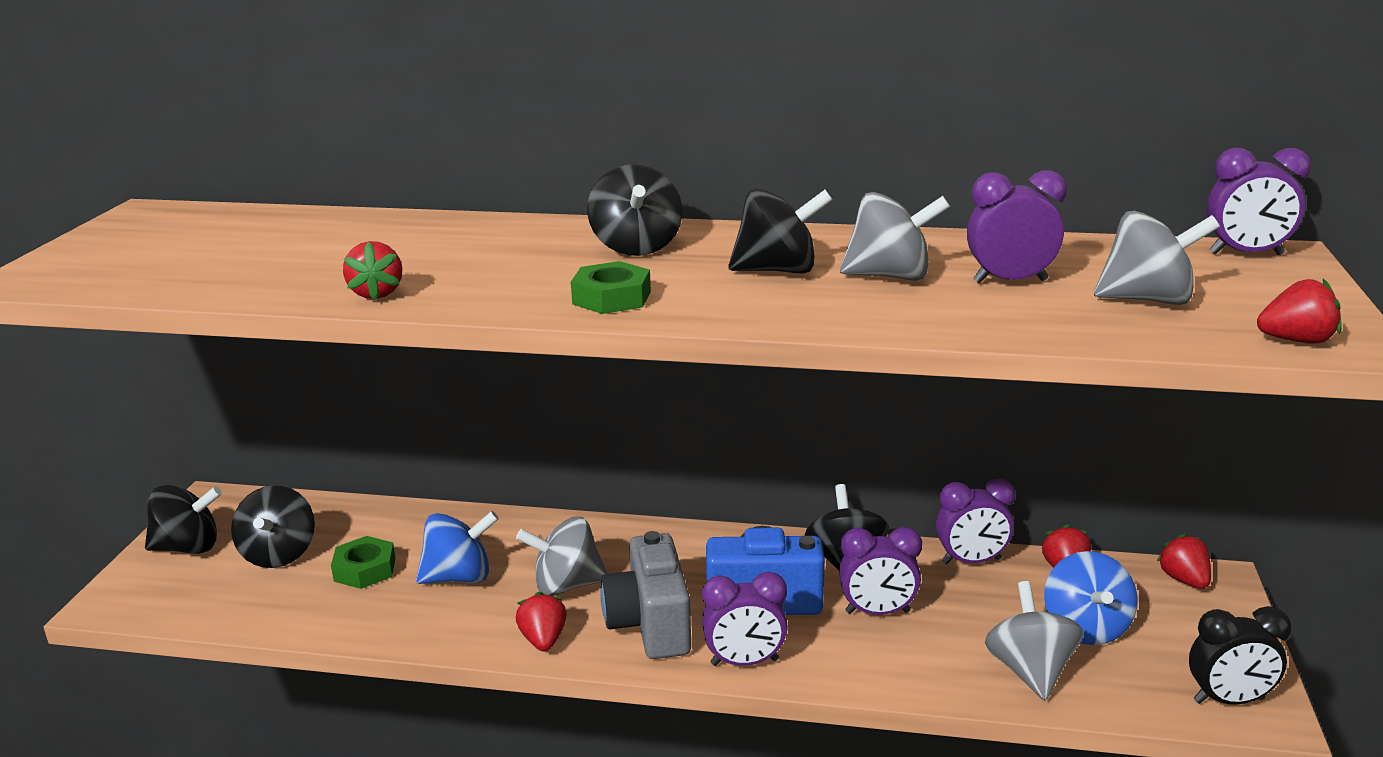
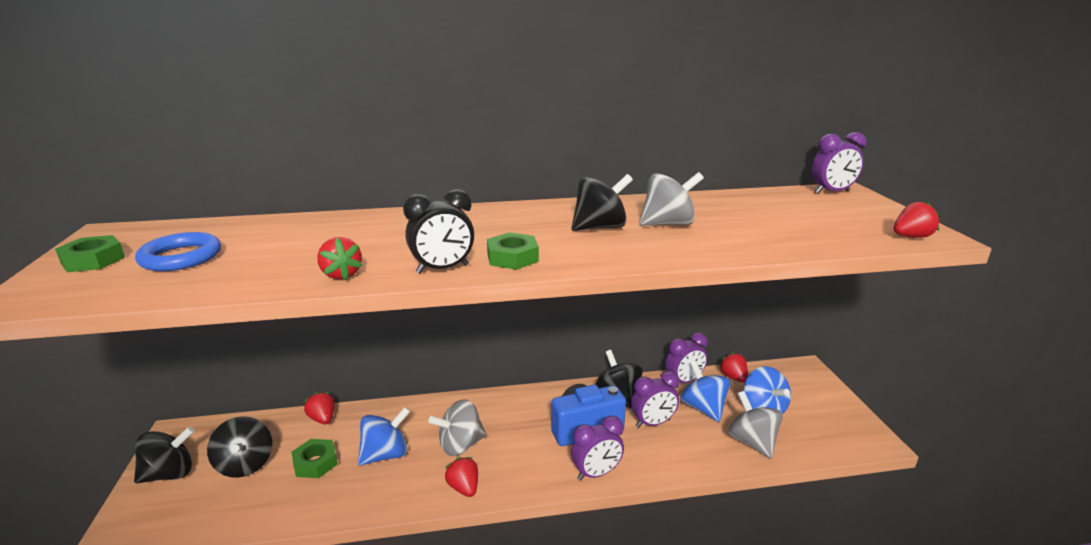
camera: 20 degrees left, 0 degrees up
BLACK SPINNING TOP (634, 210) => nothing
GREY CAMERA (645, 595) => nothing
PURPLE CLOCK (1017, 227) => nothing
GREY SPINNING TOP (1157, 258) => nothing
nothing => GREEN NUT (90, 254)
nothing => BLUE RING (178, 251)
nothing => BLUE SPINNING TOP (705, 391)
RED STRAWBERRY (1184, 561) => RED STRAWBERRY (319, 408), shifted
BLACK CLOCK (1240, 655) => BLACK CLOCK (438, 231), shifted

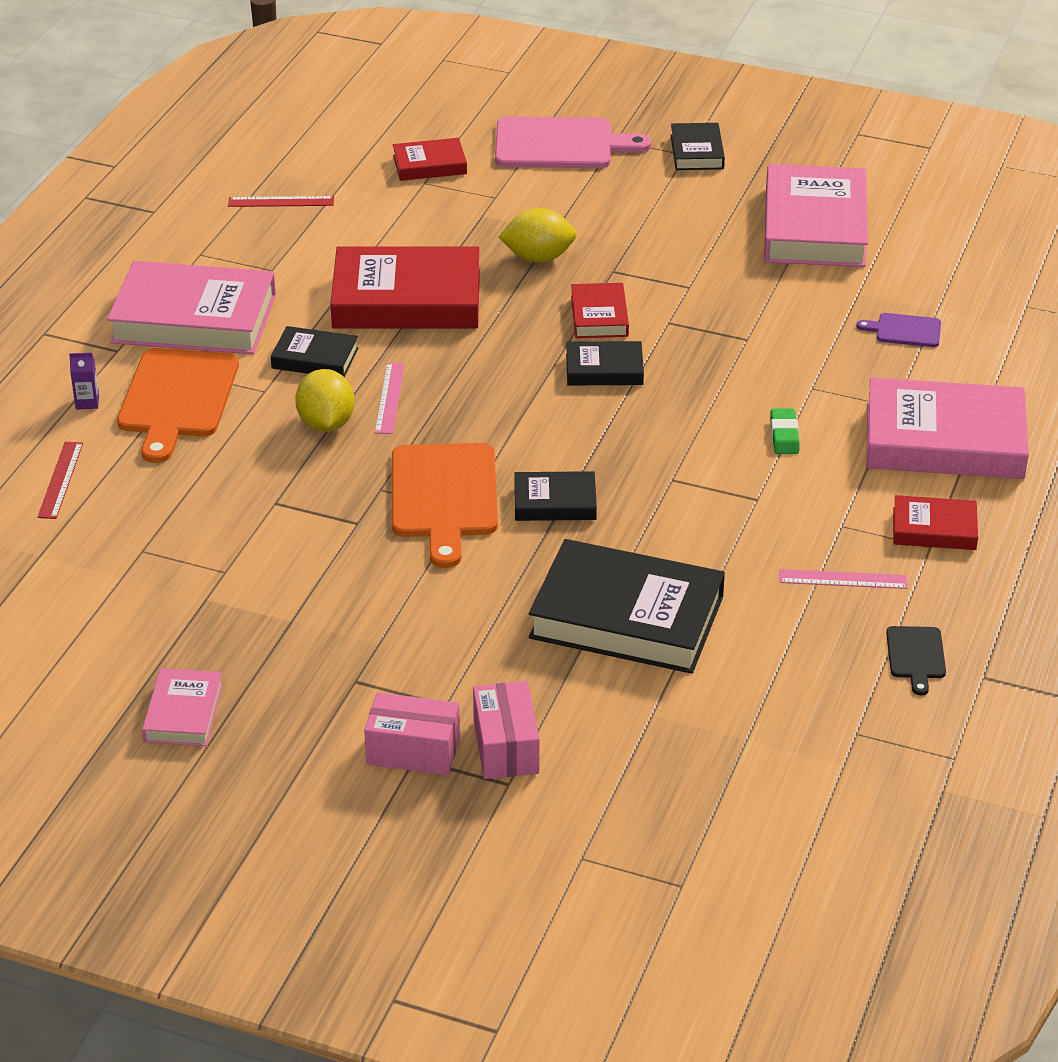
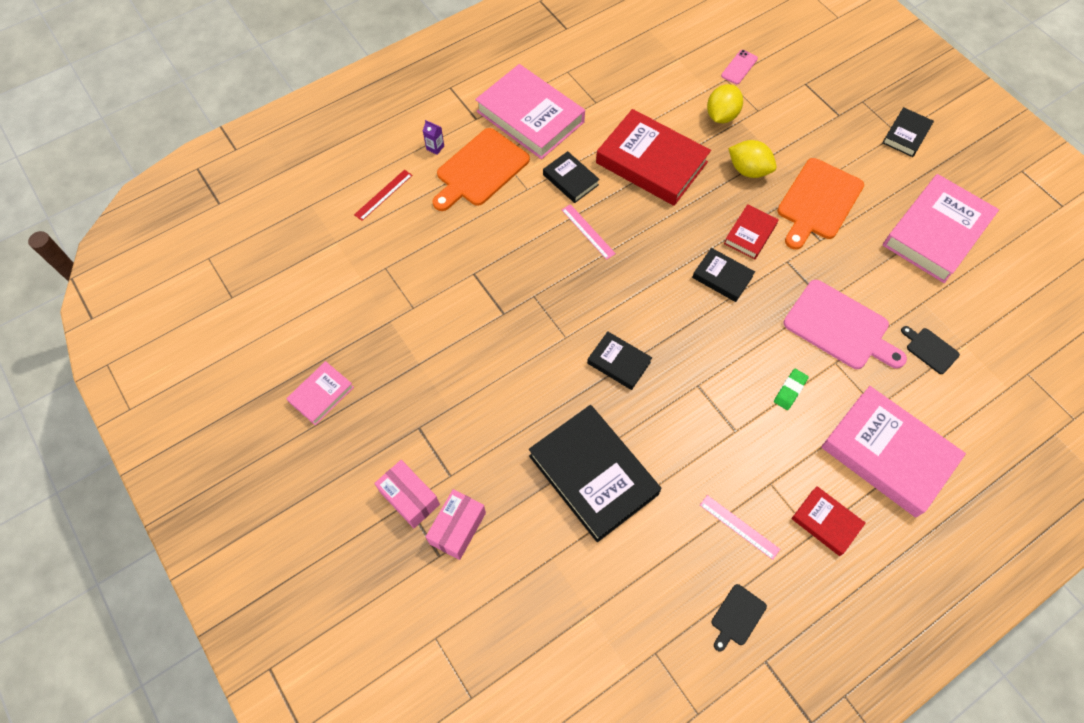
camera: 35 degrees right, 25 degrees up
RED RULER (281, 201) => nothing
YELLOW LEMON (325, 400) => YELLOW LEMON (725, 103), shifted
ORANGE CUTTING BOARD (445, 505) => ORANGE CUTTING BOARD (820, 204), shifted
PINK CUTTING BOARD (573, 142) => PINK CUTTING BOARD (845, 324), shifted
RED BOOK (430, 159) => PINK PHONE (739, 67)
PURPLE CUTTING BOARD (899, 330) => BLACK CUTTING BOARD (930, 350)
PINK RULER (390, 398) => PINK RULER (589, 232), 75 degrees counterclockwise

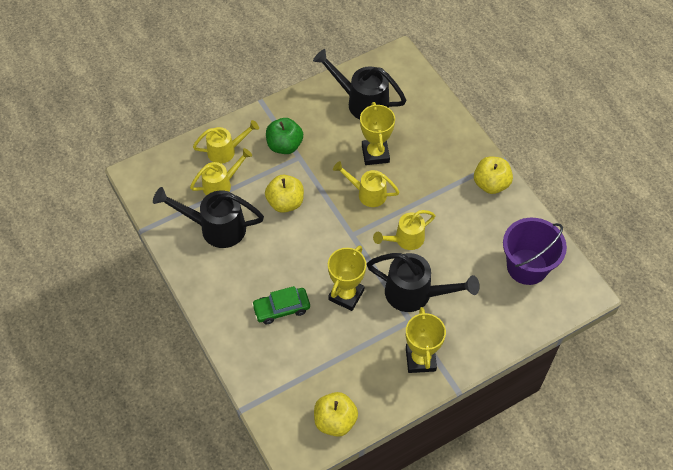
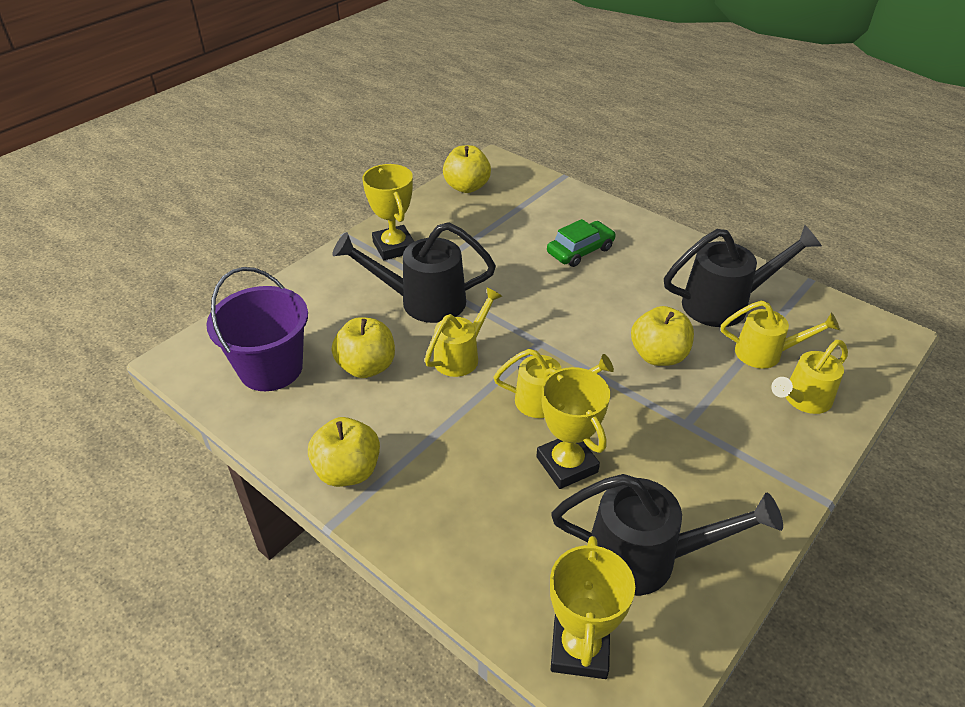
camera: 160 degrees right, 15 degrees down
GREEN APPLE (284, 136) => nothing
nothing => YELLOW APPLE (363, 347)
YELLOW TROPHY (347, 278) => YELLOW TROPHY (592, 607), shifted
YELLOW WATERING CAN (221, 172) => YELLOW WATERING CAN (780, 334), 120 degrees counterclockwise

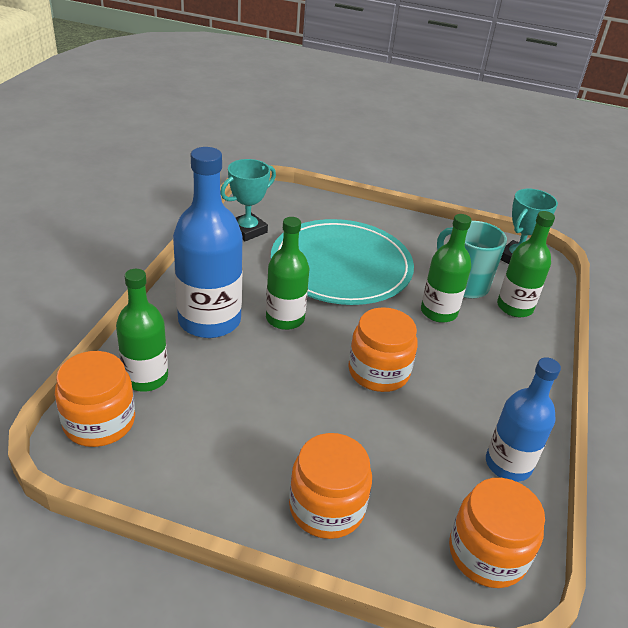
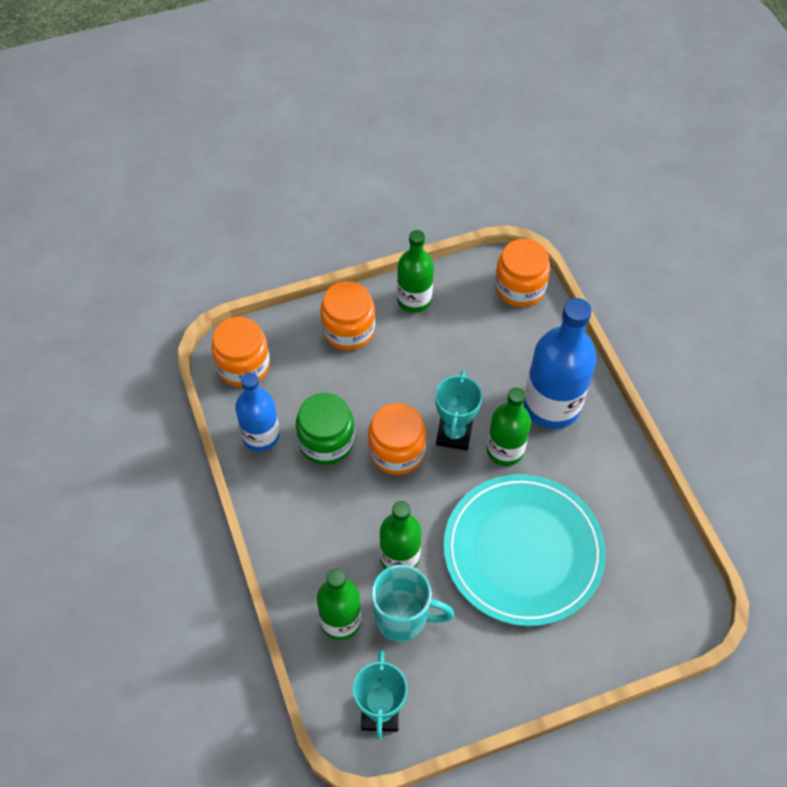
camera: 145 degrees right, 20 degrees up
nothing => GREEN JAR (325, 429)
GREEN BOTTLE (142, 330) => GREEN BOTTLE (415, 271), shifted
TURQUOISE TROPHY (248, 200) => TURQUOISE TROPHY (459, 410), shifted

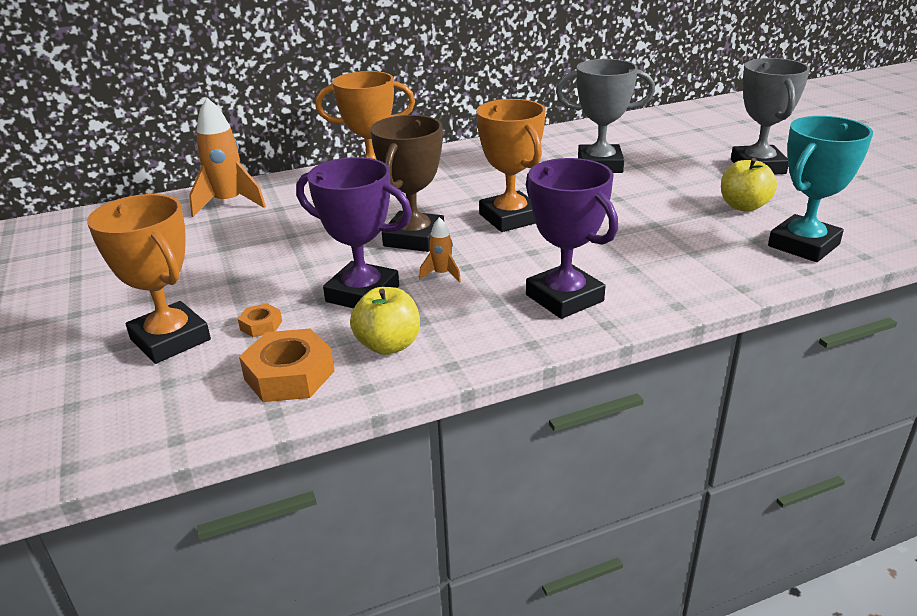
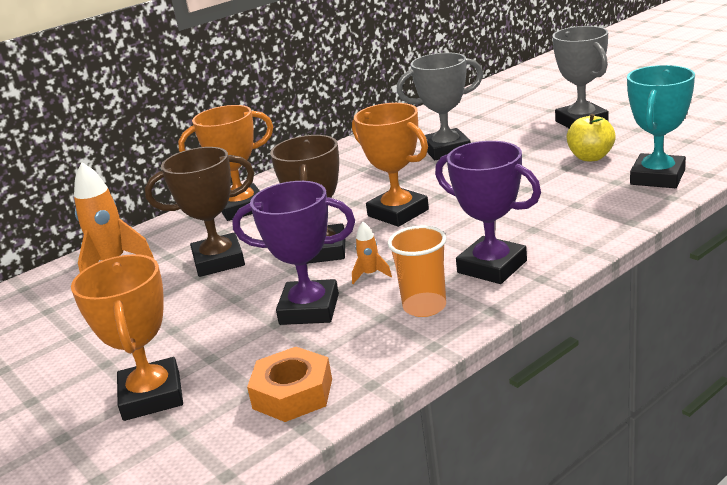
camera: 15 degrees left, 5 degrees down
ORANGE NUT (260, 320) => nothing
YELLOW APPLE (385, 321) => nothing
nothing => BROWN TROPHY (199, 212)
nothing => ORANGE CUP (417, 271)
ORANGE TROPHY (149, 279) => ORANGE TROPHY (127, 337), 45 degrees clockwise

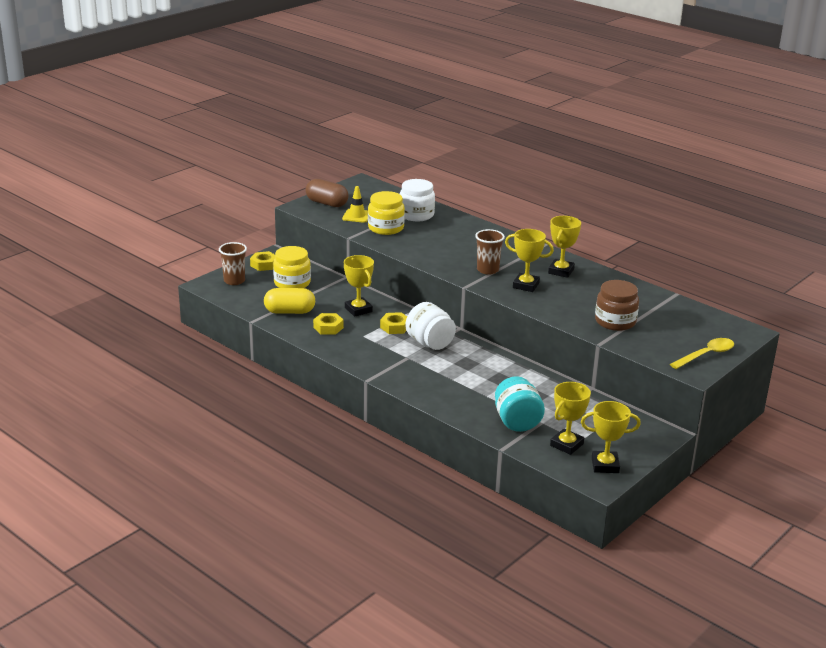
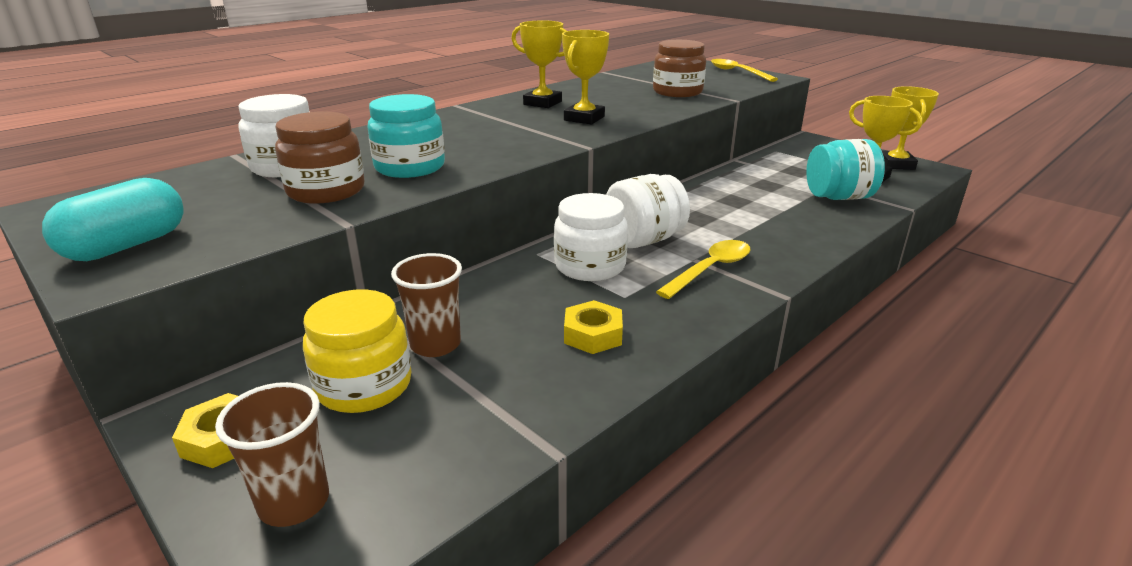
camera: 85 degrees left, 0 degrees up
YELLOW CAPSULE (289, 301) => nothing
YELLOW TRAFFIC CONE (355, 204) => nothing
YELLOW TROPHY (359, 286) => nothing
nothing => TURQUOISE JAR (406, 136)
nothing => YELLOW SPOON (703, 269)
BROWN CUP (490, 252) => BROWN CUP (426, 305), shifted
YELLOW NUT (393, 323) => WHITE JAR (591, 237)
BROWN CAPSULE (327, 193) => TURQUOISE CAPSULE (113, 219)
YELLOW JAR (386, 213) => BROWN JAR (320, 157)

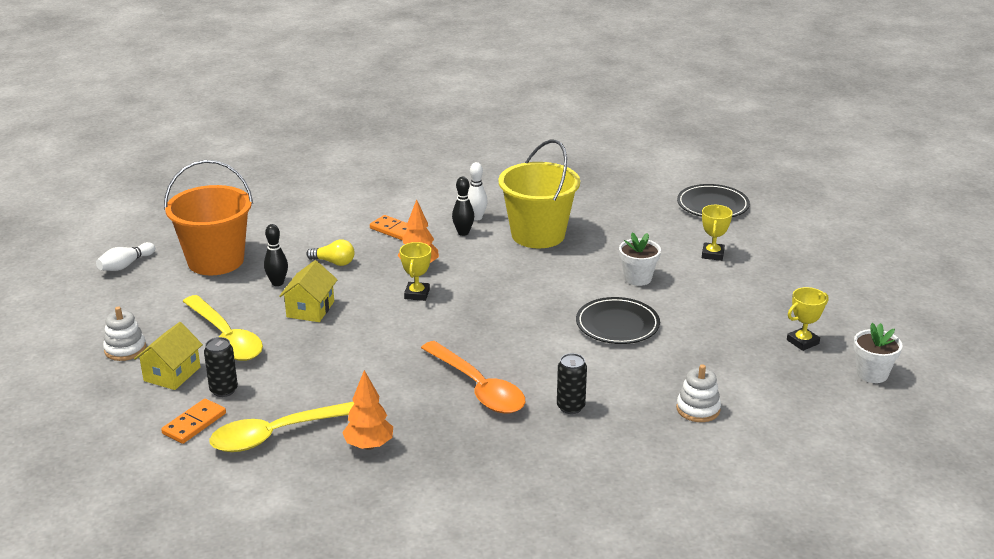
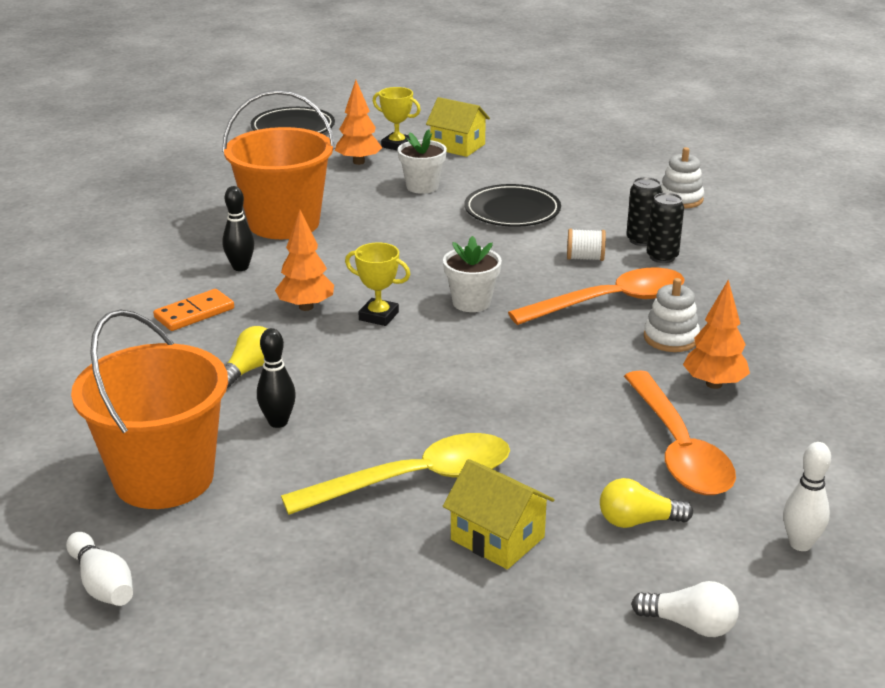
camera: 75 degrees left, 0 degrees up
YELLOW TROPHY (807, 319) => nothing
nothing => ORANGE TREE (358, 122)
nothing => WHITE SPOOL (586, 245)
nothing => WHITE LIGHT BULB (685, 609)
WHITE STACKING TOY (124, 333) => WHITE STACKING TOY (672, 315), shifted
BLACK CAN (221, 367) => BLACK CAN (644, 211), shifted
YELLOW HOUSE (308, 291) => YELLOW HOUSE (458, 127), shifted
WHITE BOWLING PIN (478, 191) => WHITE BOWLING PIN (807, 496), shifted
WHITE FLOWER POT (878, 353) => WHITE FLOWER POT (472, 274), shifted
ORANGE DOMINO (193, 421) => YELLOW LIGHT BULB (646, 503)
YELLOW SPOON (281, 427) => ORANGE SPOON (680, 432)
YELLOW BUCKET (539, 193) => ORANGE BUCKET (278, 164)

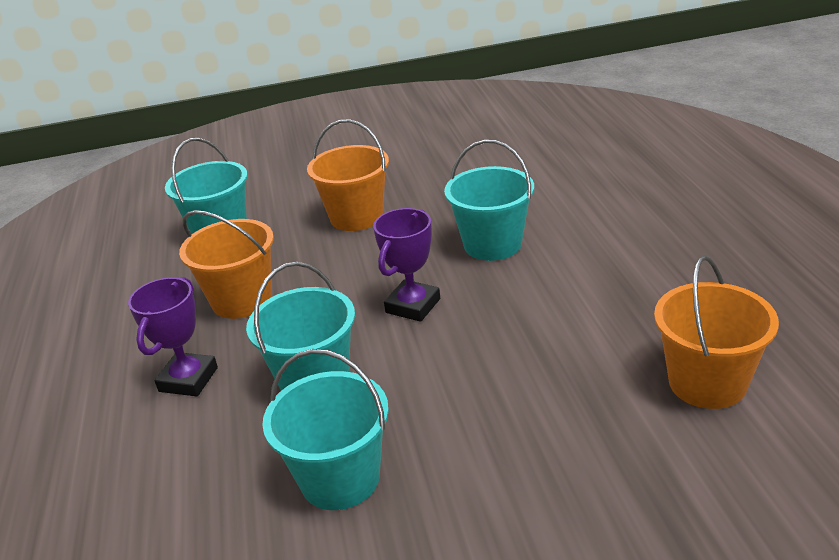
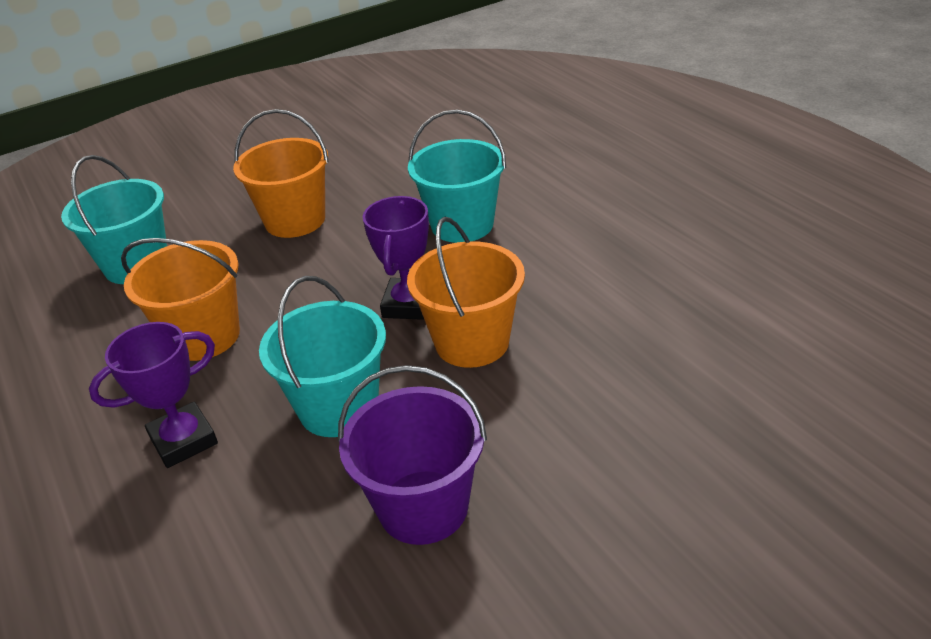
camera: 20 degrees left, 5 degrees up
ORANGE BUCKET (716, 332) => ORANGE BUCKET (466, 292), shifted
TURQUOISE BUCKET (325, 429) => PURPLE BUCKET (412, 455)
PURPLE TROPHY (173, 336) => PURPLE TROPHY (153, 395), 60 degrees clockwise

